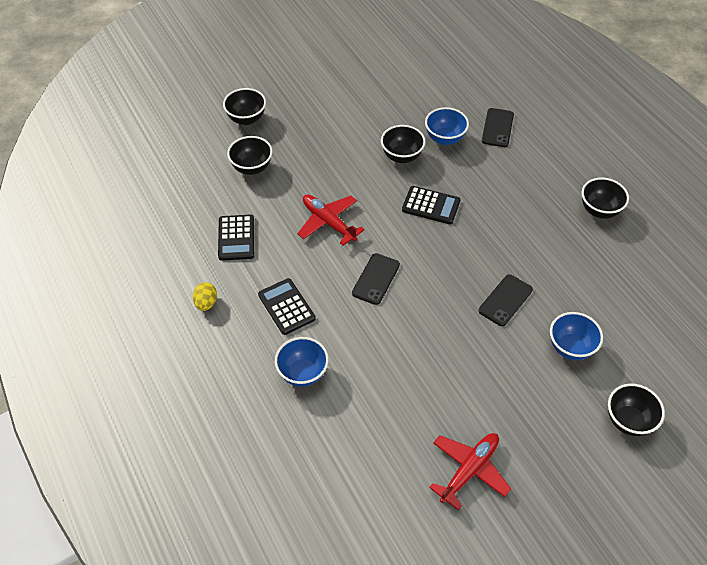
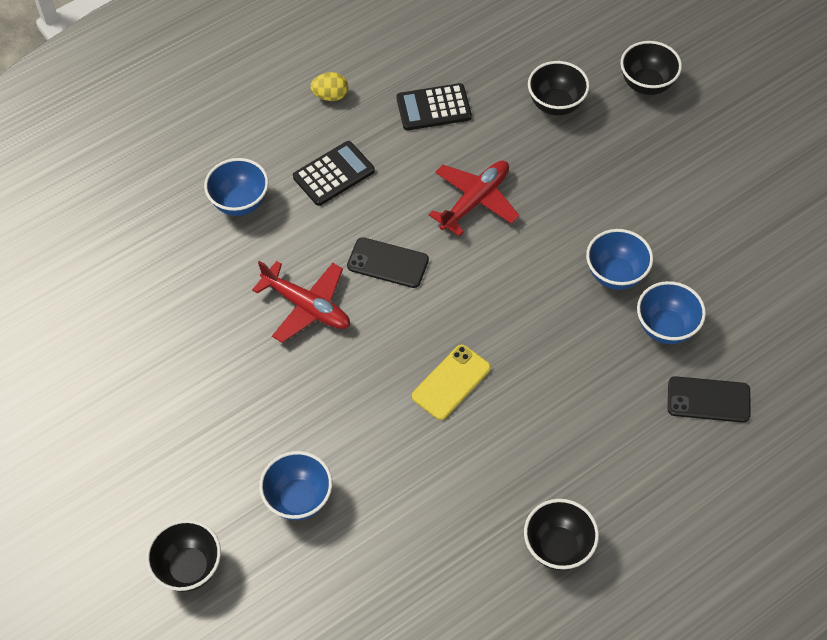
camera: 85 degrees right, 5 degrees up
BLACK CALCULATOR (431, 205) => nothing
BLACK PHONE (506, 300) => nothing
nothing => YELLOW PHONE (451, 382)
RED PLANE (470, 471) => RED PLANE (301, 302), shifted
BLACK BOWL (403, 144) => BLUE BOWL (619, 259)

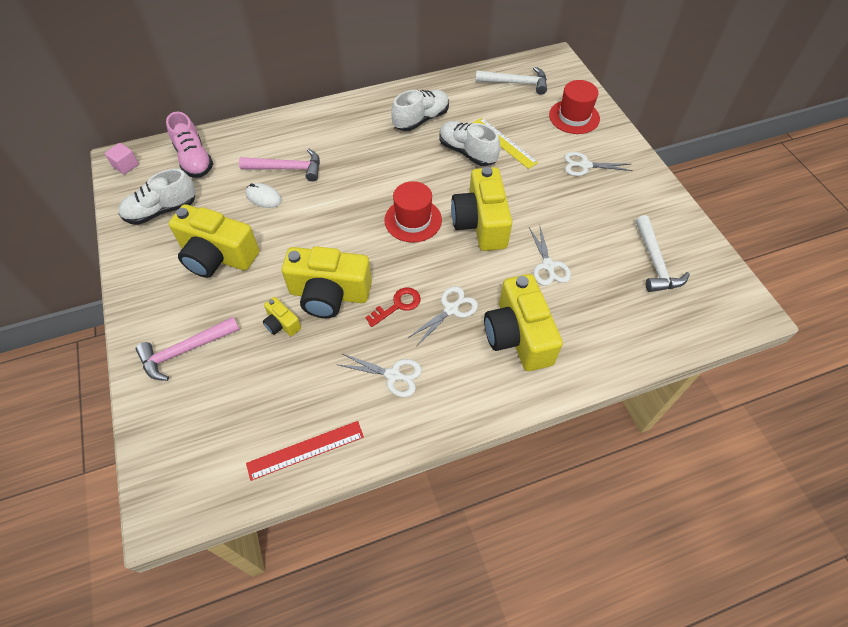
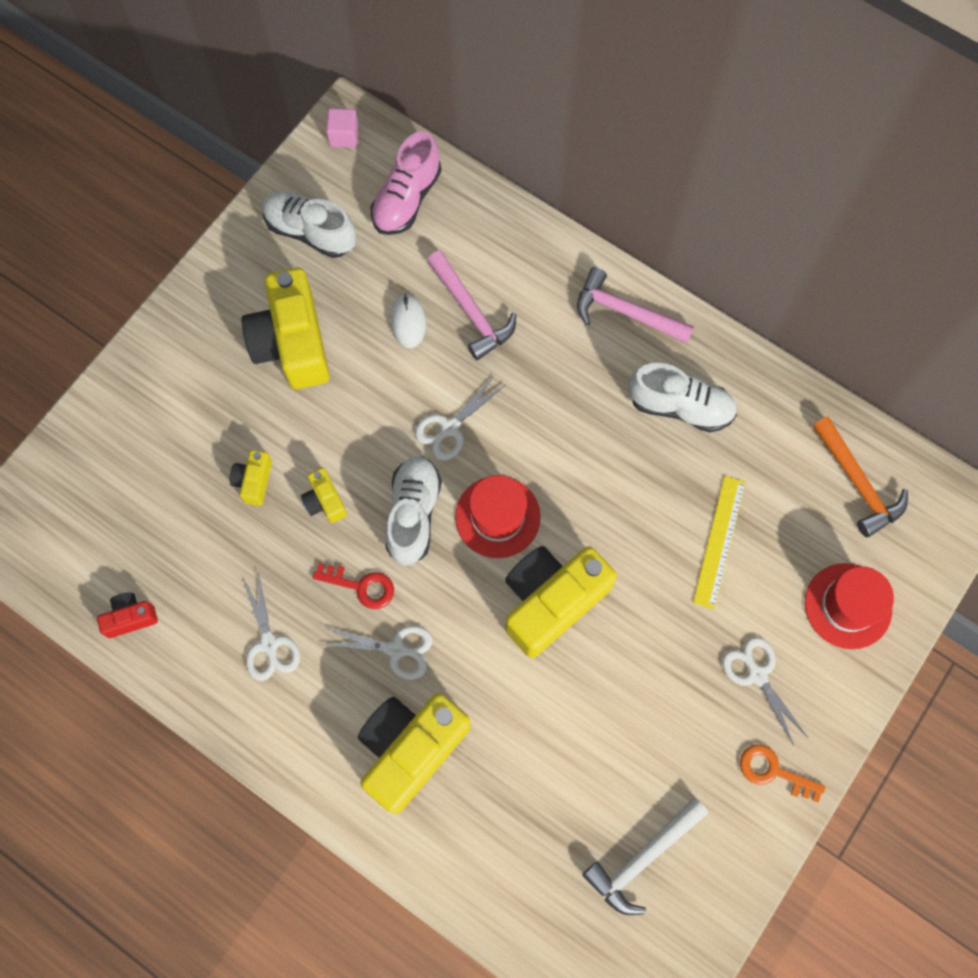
camera: 55 degrees right, 15 degrees up
nothing => ORANGE KEY (783, 773)
PINK HAMMER (188, 349) => PINK HAMMER (635, 305), shifted
WHITE SHOE (469, 143) => WHITE SHOE (413, 511), shifted
WHITE SCISSORS (550, 256) => WHITE SCISSORS (460, 418), shifted
RED RULER (305, 451) => RED CAMERA (127, 615)
WHITE HAMMER (511, 81) => ORANGE HAMMER (860, 477)
YELLOW CAMERA (327, 282) => YELLOW CAMERA (324, 495), x0.46

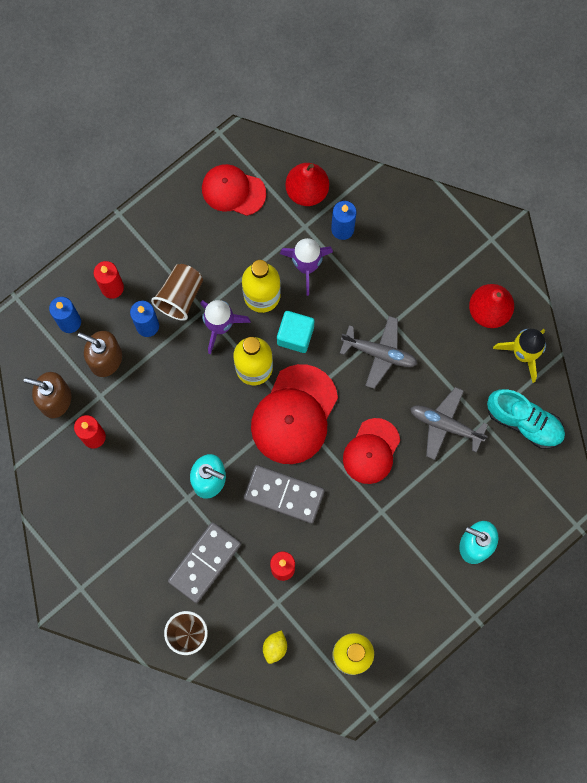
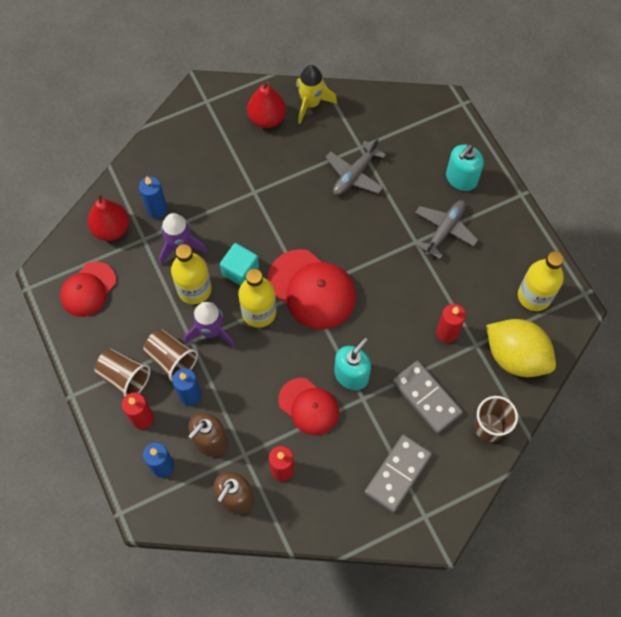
camera: 75 degrees left, 10 degrees down
TURQUOISE SHOE (526, 419) => nothing
nothing => BROWN CUP (122, 373)
GREY DOMINO (284, 494) => GREY DOMINO (398, 473), shifted
GREY PLANE (379, 352) => GREY PLANE (446, 229), shifted
RED CAP (371, 451) => RED CAP (308, 406), shifted
YELLOW LEMON (275, 647) => YELLOW LEMON (521, 348), x2.45

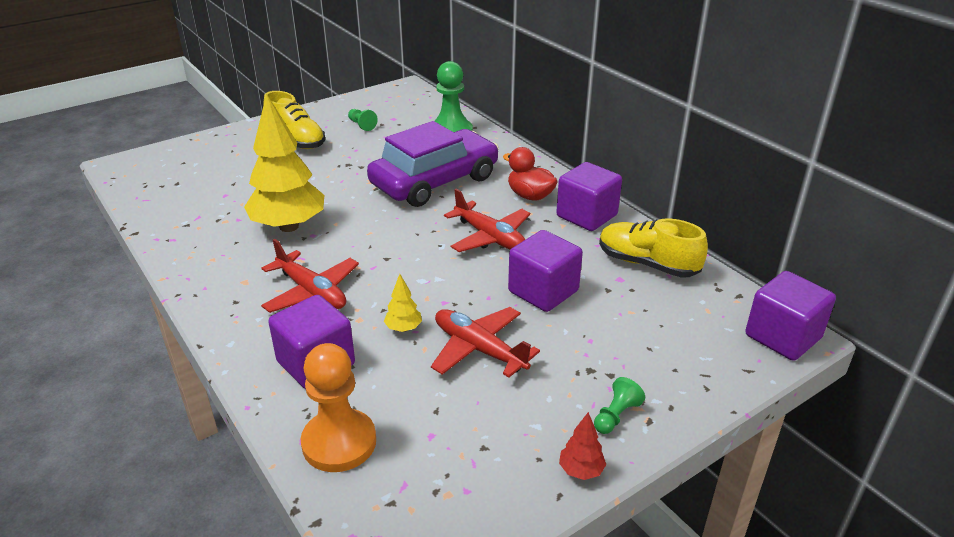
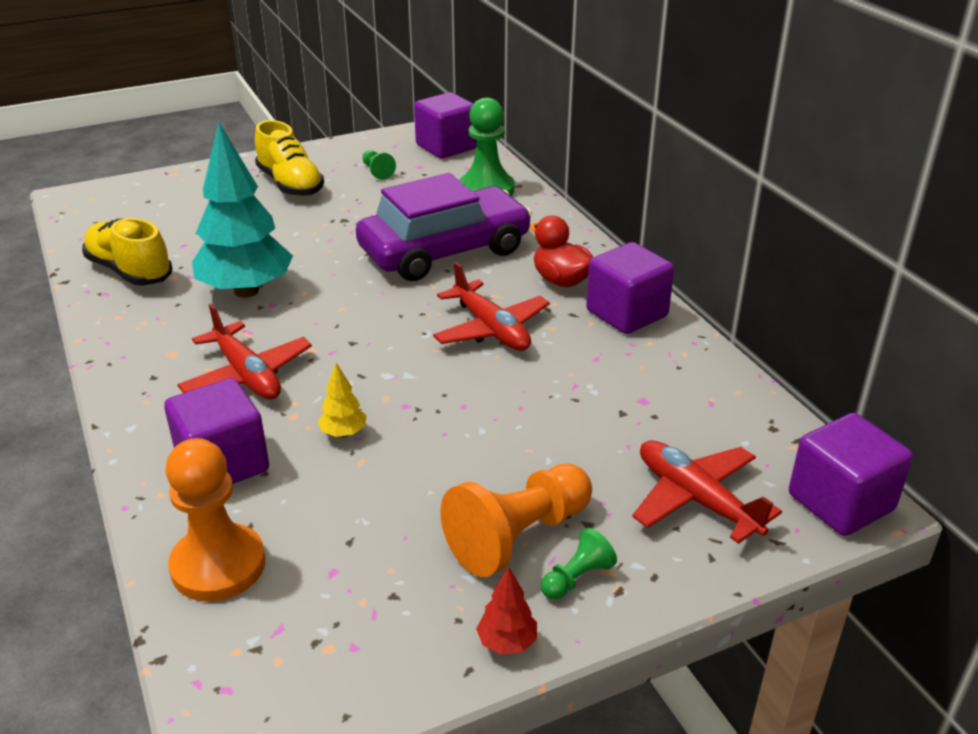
camera: 10 degrees right, 0 degrees up
nothing => ORANGE PAWN (516, 520)
RED PLANE (485, 342) => RED PLANE (707, 492), shifted
PURPLE CUBE (545, 271) => PURPLE CUBE (445, 125), shifted
YELLOW SHOE (653, 248) => YELLOW SHOE (127, 252), shifted
YELLOW TREE (284, 162) => TURQUOISE TREE (242, 210)

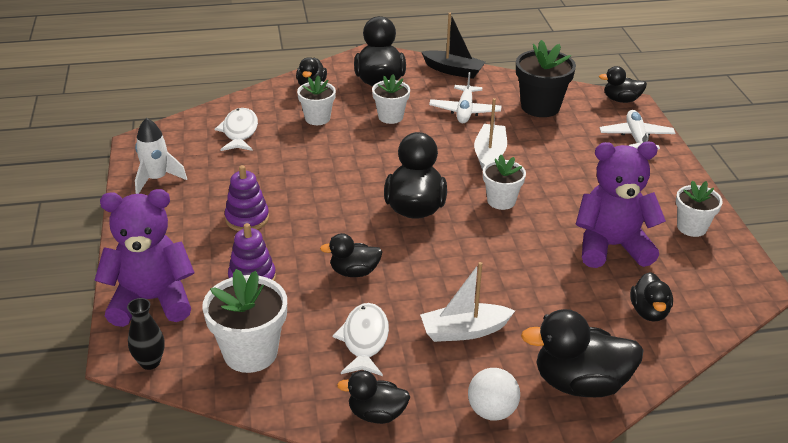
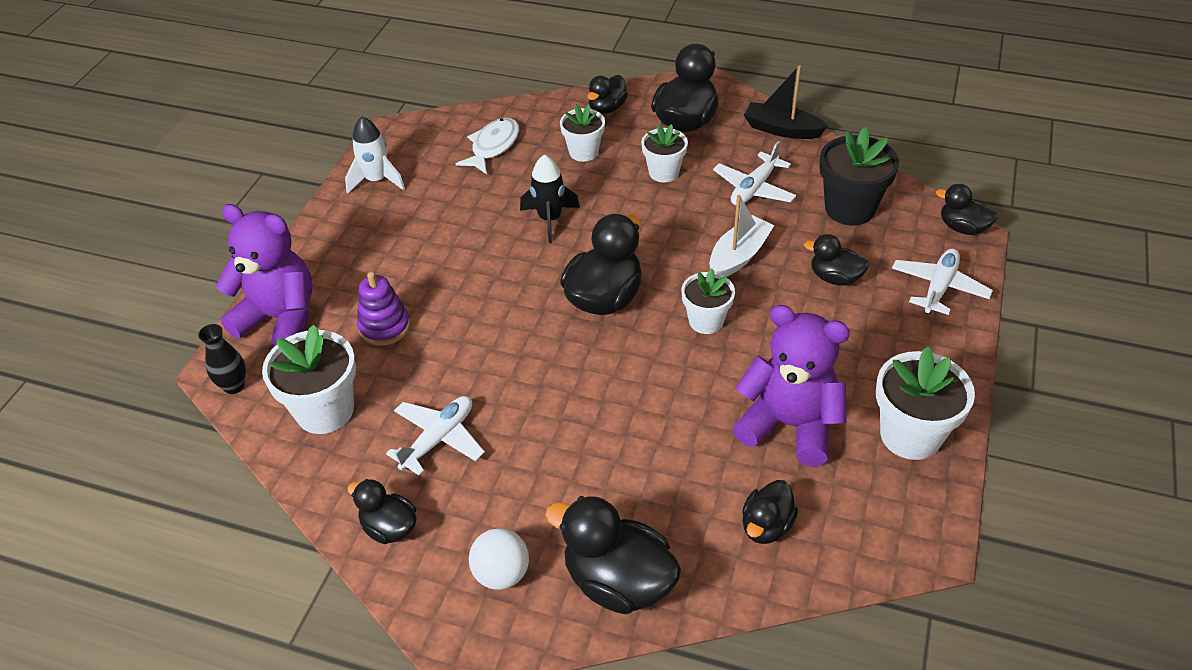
camera: 30 degrees right, 10 degrees up
PURPLE STACKING TOY (247, 198) => nothing
WHITE BOAT (467, 302) => nothing
nothing => BLACK ROCKET (550, 198)
BLACK DUCK (351, 255) => BLACK DUCK (836, 260), shifted
WHITE FISH (361, 339) => WHITE PLANE (435, 435)
BLACK BOAT (453, 46) => BLACK BOAT (786, 102), 150 degrees clockwise
WHITE FLOWER POT (699, 209) => WHITE FLOWER POT (925, 403), x1.57

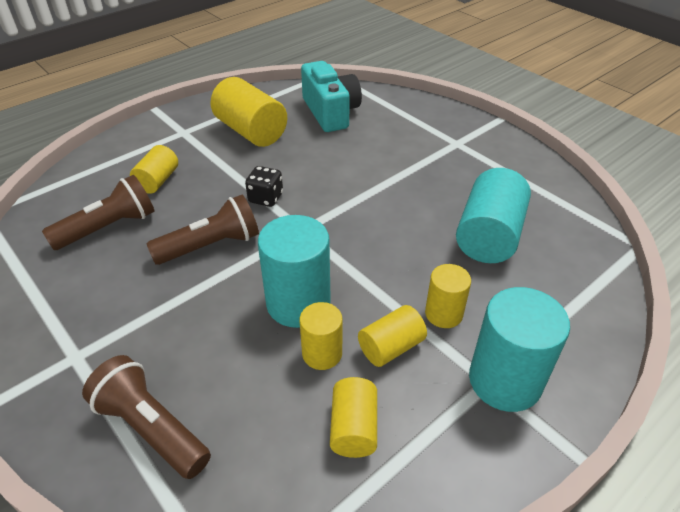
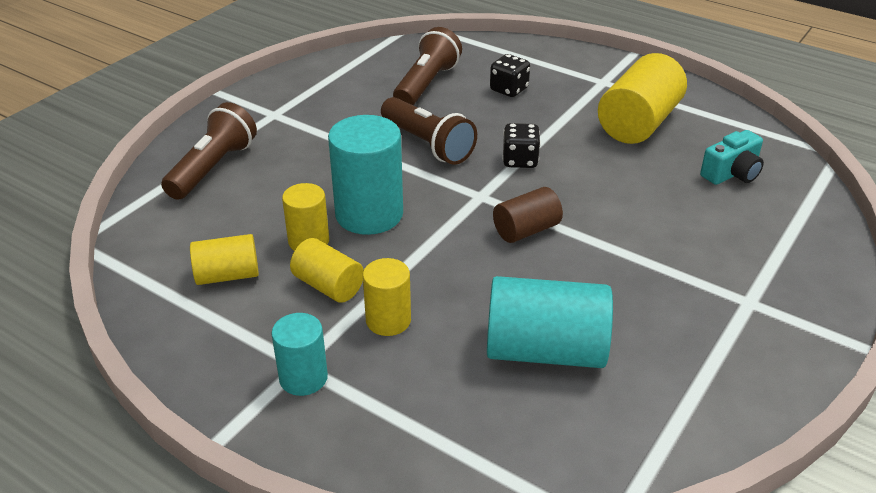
camera: 75 degrees right, 5 degrees down
nothing => BROWN CYLINDER (528, 215)
YELLOW CYLINDER (154, 169) => BLACK DICE (510, 75)
BROWN FLASHLIGHT (98, 212) => BROWN FLASHLIGHT (427, 66), 105 degrees counterclockwise
TURQUOISE CAMERA (331, 96) => TURQUOISE CAMERA (732, 157), x0.60
TURQUOISE CYLINDER (519, 349) => TURQUOISE CYLINDER (299, 354), x0.58

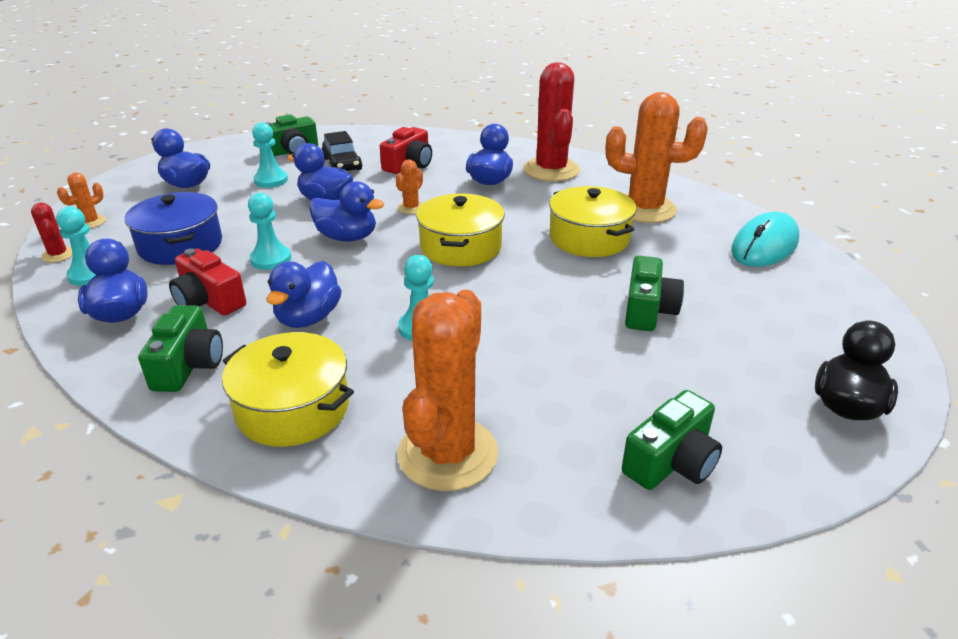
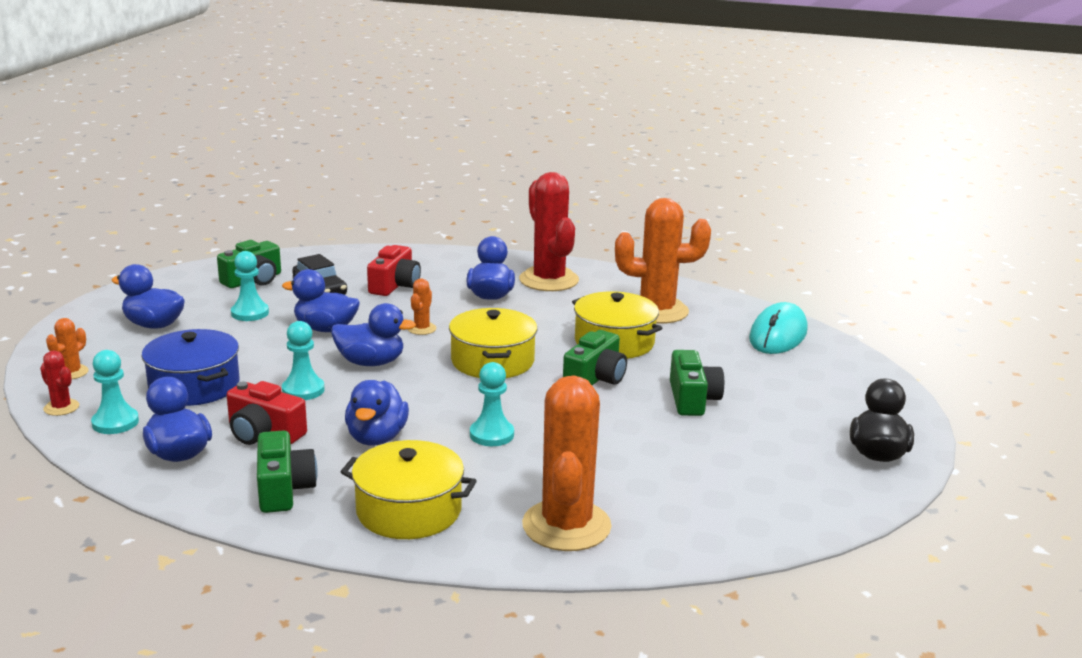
camera: 15 degrees left, 10 degrees down
GREEN CAMERA (672, 440) => GREEN CAMERA (595, 357), shifted

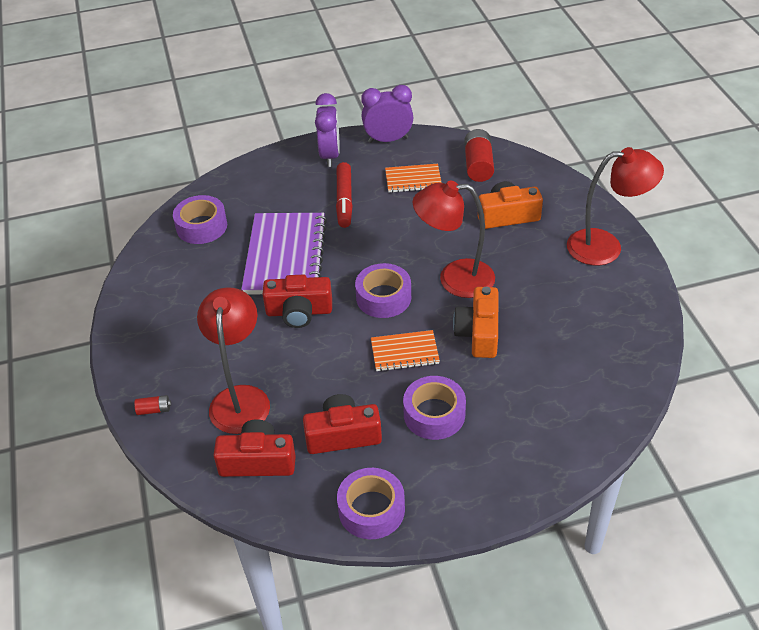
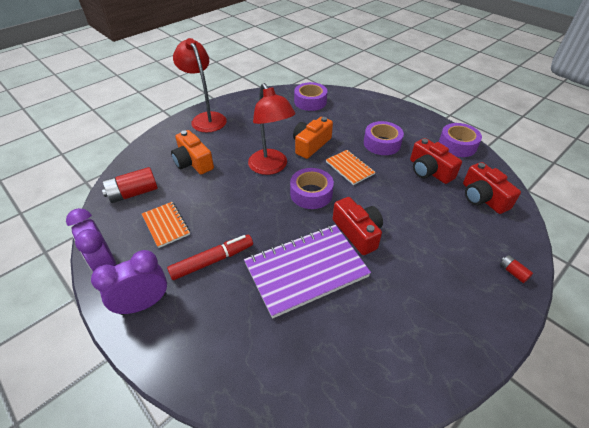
camera: 120 degrees left, 0 degrees up
RED LAMP (233, 360) => nothing
PURPLE TAPE (200, 219) => PURPLE TAPE (310, 96), shifted
ORANGE CAMERA (475, 322) => ORANGE CAMERA (313, 138), 150 degrees clockwise

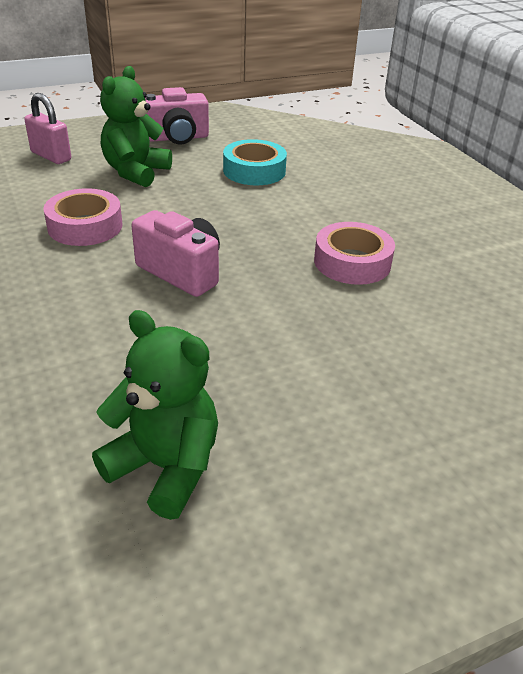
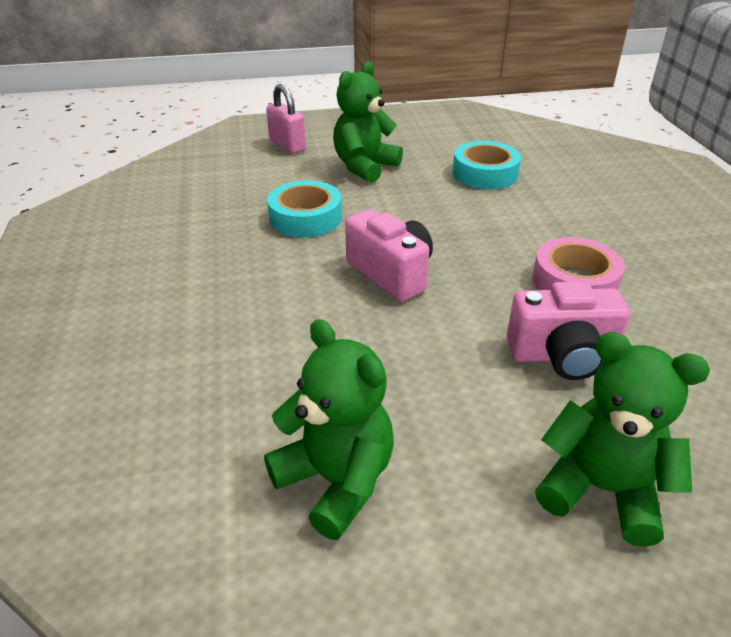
camera: 15 degrees right, 0 degrees up
nothing => GREEN TEDDY BEAR (622, 439)
PINK CAMERA (177, 116) => PINK CAMERA (568, 330), shifted
PINK TAPE (83, 217) => TURQUOISE TAPE (304, 209)

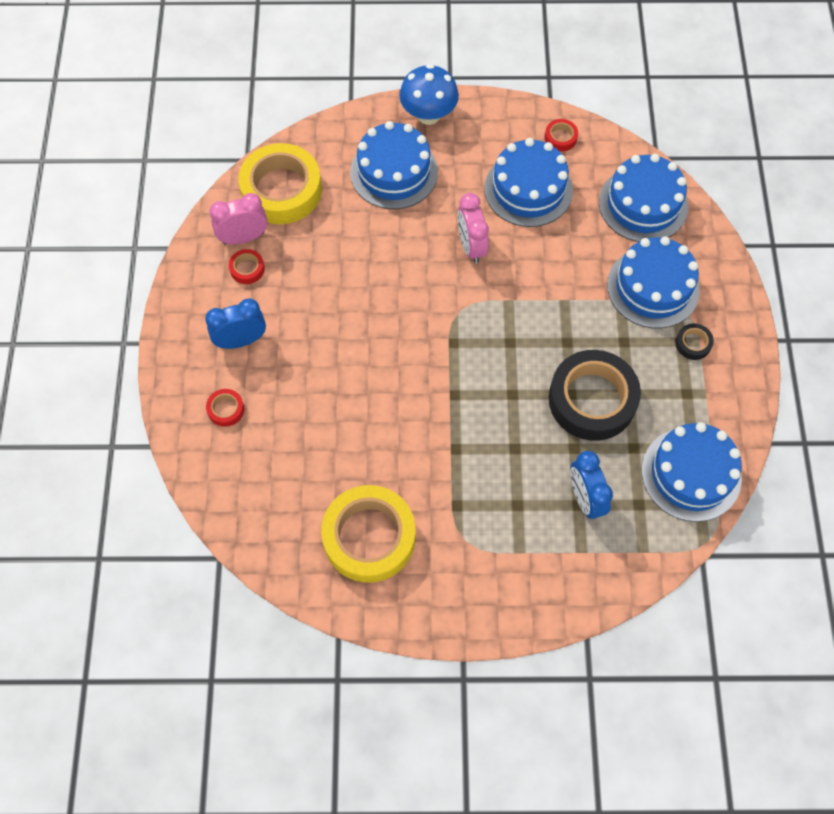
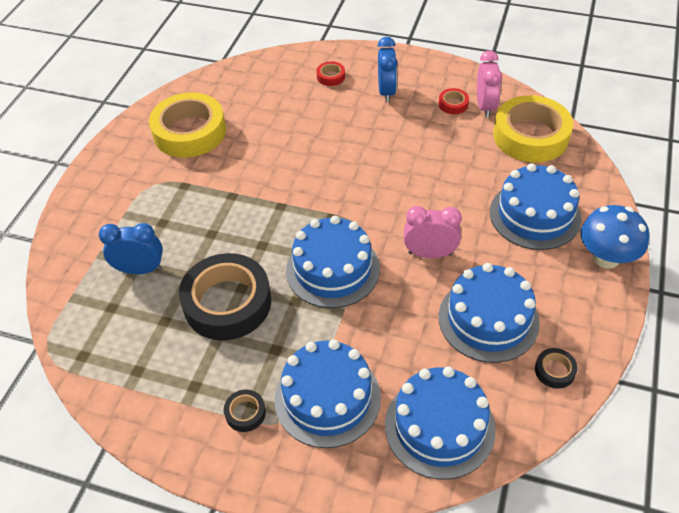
camera: 110 degrees right, 15 degrees down
BLUE CAKE (692, 472) => BLUE CAKE (333, 262), shifted
RED TAPE (561, 135) => BLACK TAPE (556, 368)

